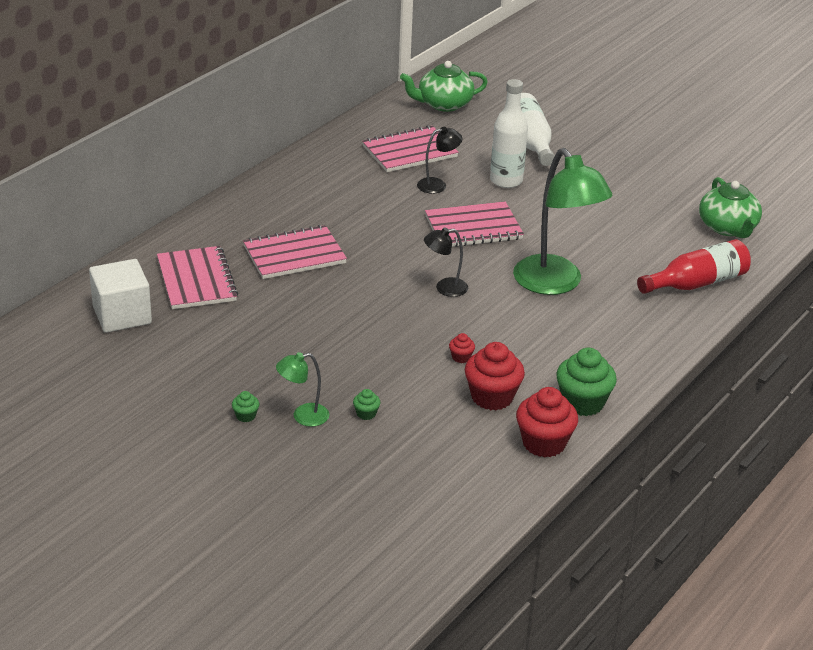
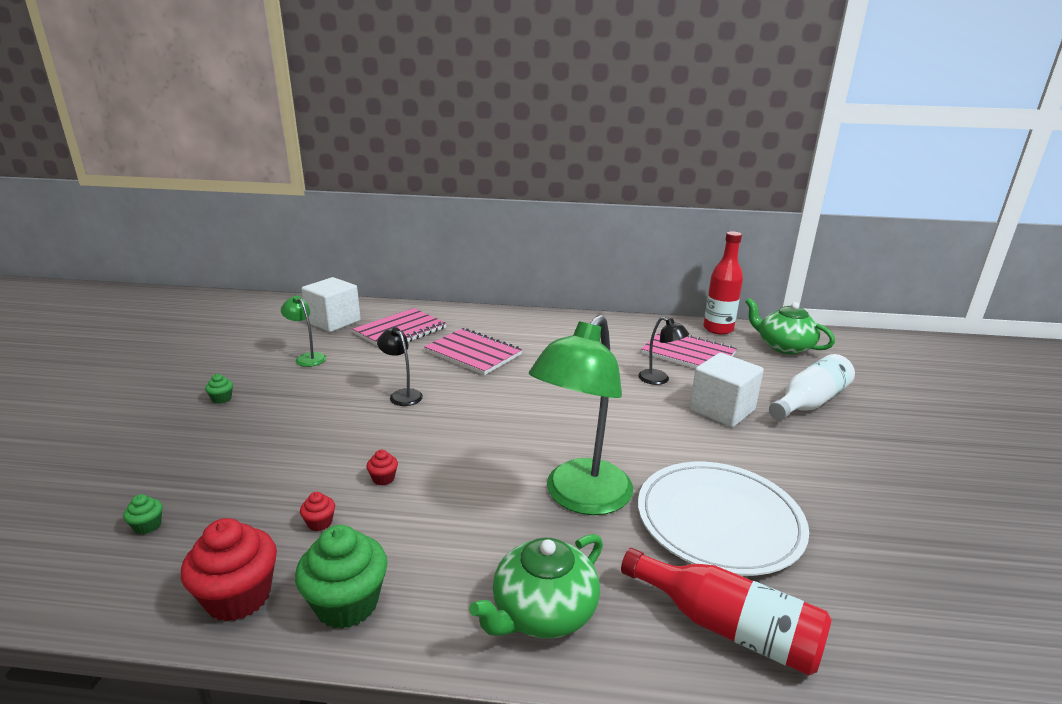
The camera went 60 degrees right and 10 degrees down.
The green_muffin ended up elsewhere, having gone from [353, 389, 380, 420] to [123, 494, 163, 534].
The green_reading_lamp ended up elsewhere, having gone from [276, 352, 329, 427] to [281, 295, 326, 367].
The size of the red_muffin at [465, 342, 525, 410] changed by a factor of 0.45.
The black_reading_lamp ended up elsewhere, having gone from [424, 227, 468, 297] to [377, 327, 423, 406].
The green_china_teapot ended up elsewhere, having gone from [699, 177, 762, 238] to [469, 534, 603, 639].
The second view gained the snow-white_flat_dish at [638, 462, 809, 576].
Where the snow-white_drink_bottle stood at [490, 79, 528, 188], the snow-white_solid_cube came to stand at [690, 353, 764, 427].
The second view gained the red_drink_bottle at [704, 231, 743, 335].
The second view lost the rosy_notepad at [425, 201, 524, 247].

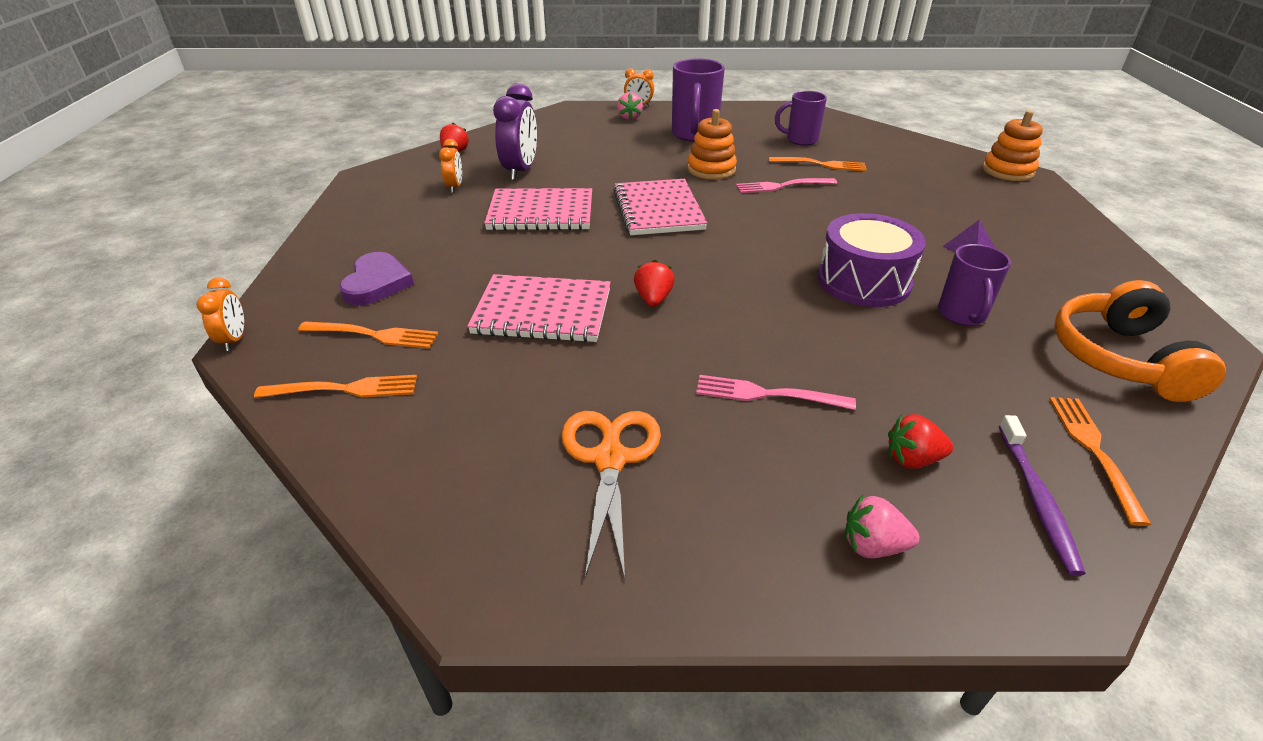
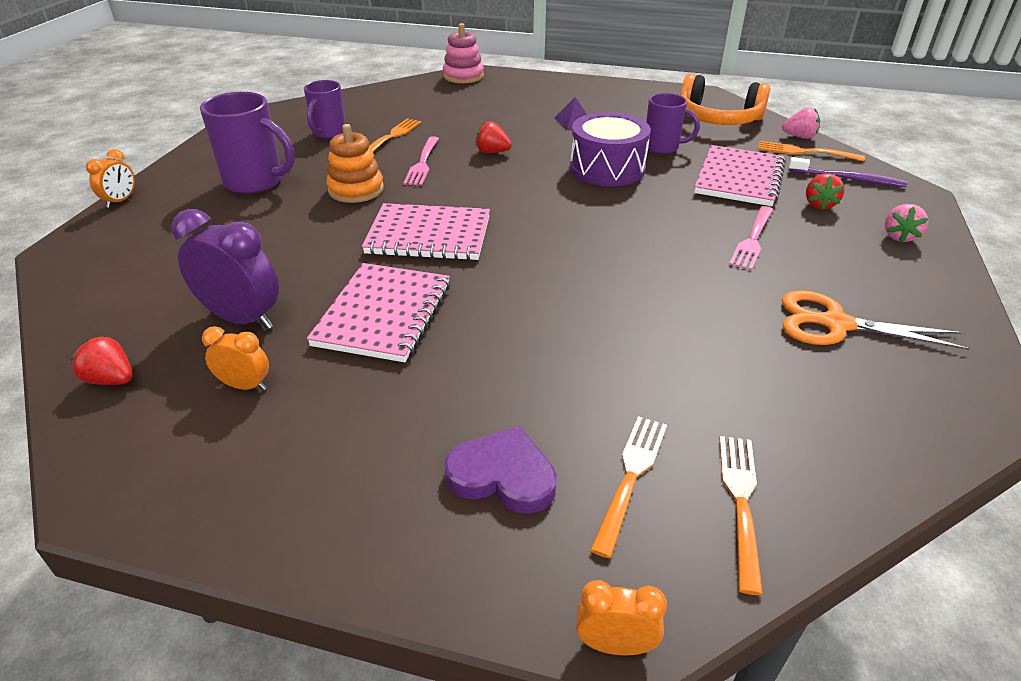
The camera went 75 degrees left and 0 degrees up.
What was the bright_orange_stacking_toy at [982, 110, 1043, 181] turned into the rosy_stacking_toy at [443, 23, 484, 83].
The red_berry ended up elsewhere, having gone from [634, 260, 675, 307] to [475, 122, 512, 153].
The rosy_notepad ended up elsewhere, having gone from [467, 274, 611, 343] to [694, 145, 786, 206].
The rosy_berry ended up elsewhere, having gone from [617, 92, 643, 120] to [782, 107, 820, 139].

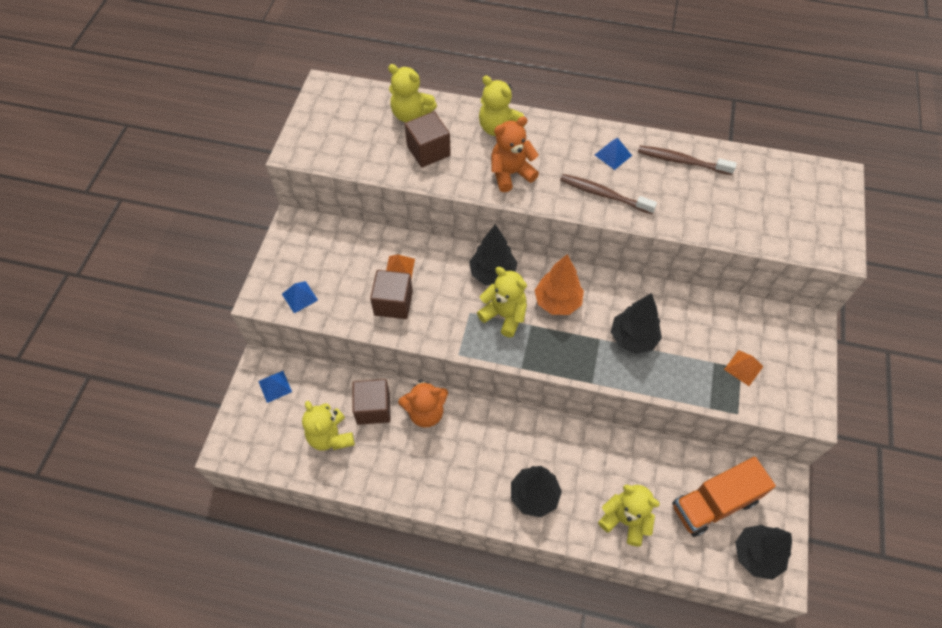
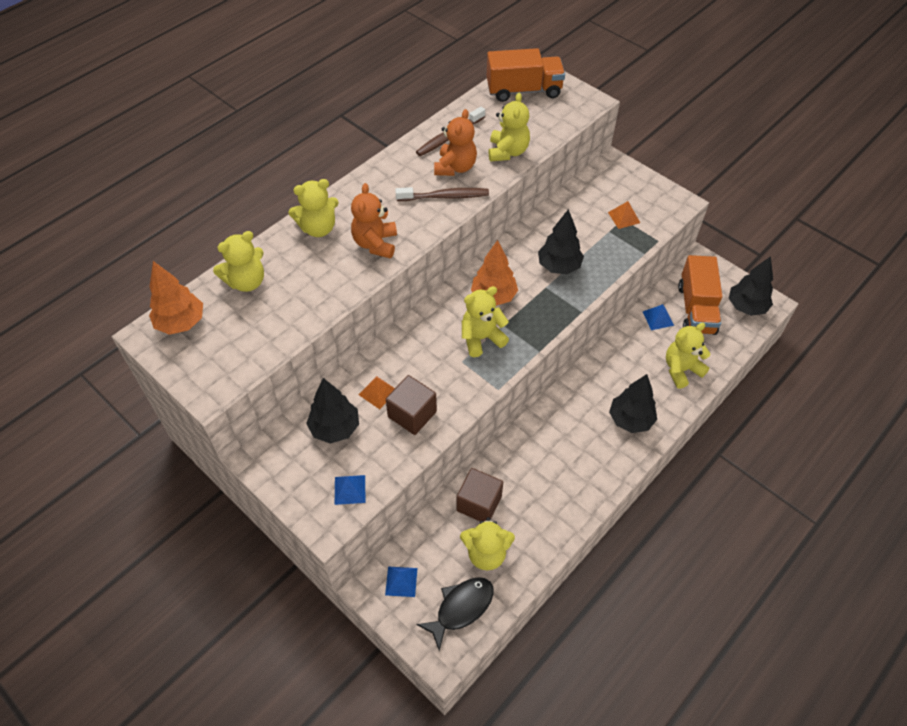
The camera went 60 degrees left and 5 degrees down.
The second view gained the bright_orange_toy_tree at [149, 261, 203, 335].
The black_toy_tree ended up elsewhere, having gone from [469, 224, 518, 285] to [306, 378, 359, 444].
The russet_tooth_brush at [560, 174, 657, 214] ended up facing another way, 150 degrees counterclockwise from before.
The second view gained the black_fish_figure at [416, 577, 494, 651].
The bright_orange_teddy ended up elsewhere, having gone from [398, 379, 448, 428] to [434, 109, 477, 176].
The second view gained the bright_orange_lorry at [487, 48, 565, 102].
The second view gained the yellow_teddy at [489, 93, 530, 161].
The cobalt_pyramid ended up elsewhere, having gone from [595, 138, 632, 170] to [643, 304, 674, 330].
The second view lost the russet_solid_cube at [405, 112, 451, 167].

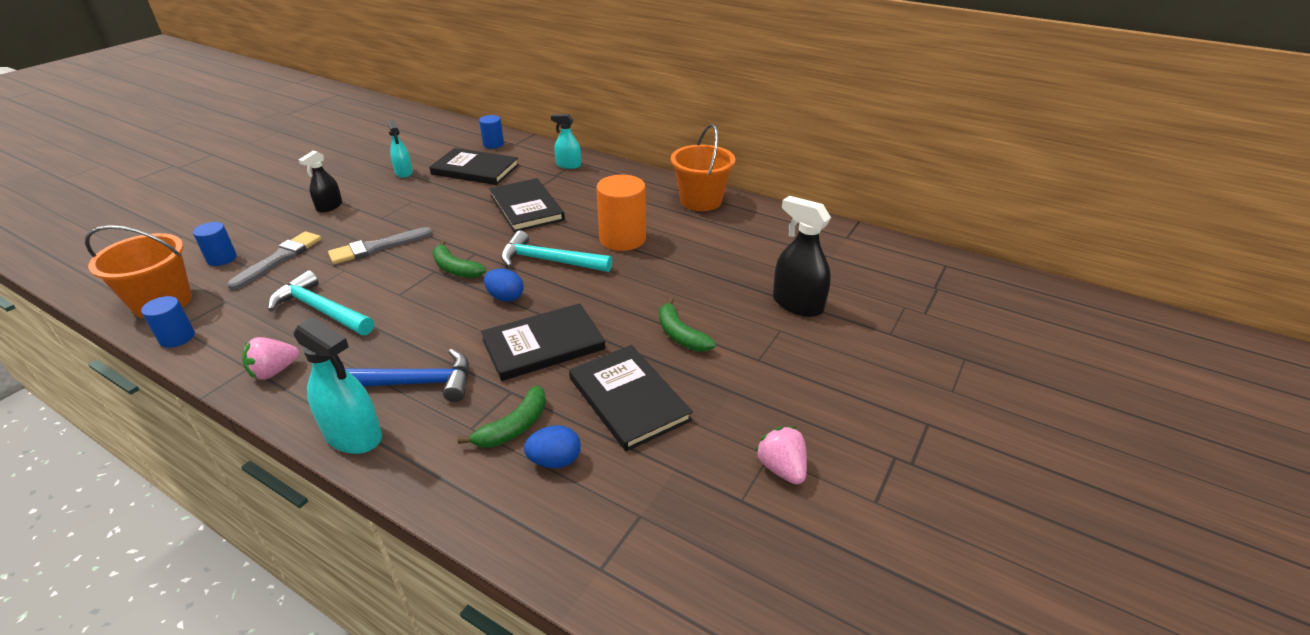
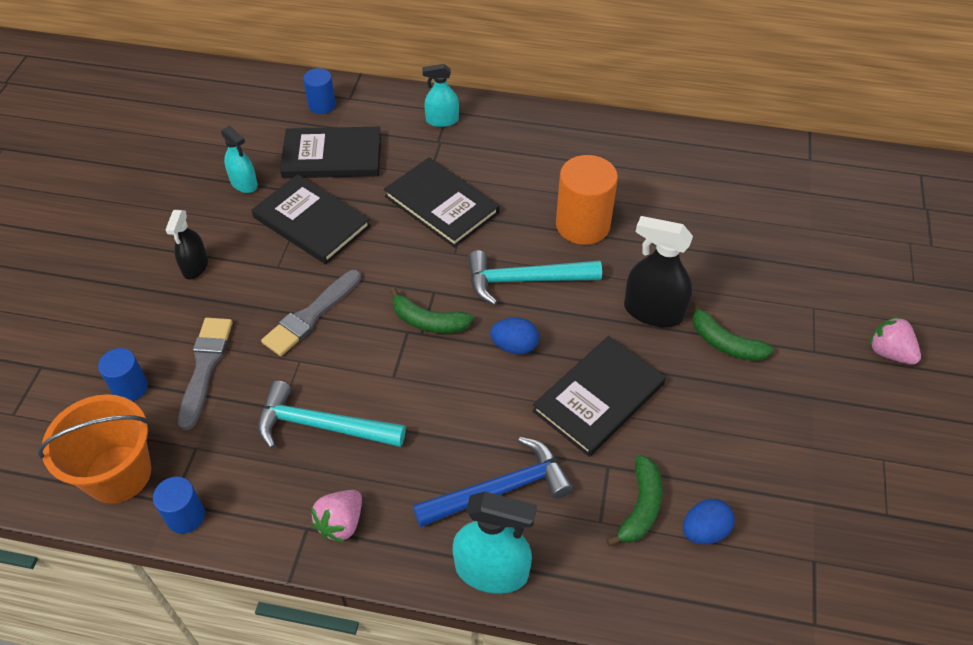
The camera went 20 degrees left and 15 degrees up.
The black_book ended up elsewhere, having gone from [569, 345, 693, 451] to [252, 174, 371, 264].
The black_spray_bottle ended up elsewhere, having gone from [773, 196, 831, 317] to [624, 216, 693, 327].
The rosy_berry ended up elsewhere, having gone from [756, 427, 807, 484] to [869, 316, 921, 364].
The second view lost the bright_orange_sand_bucket at [671, 124, 735, 211].

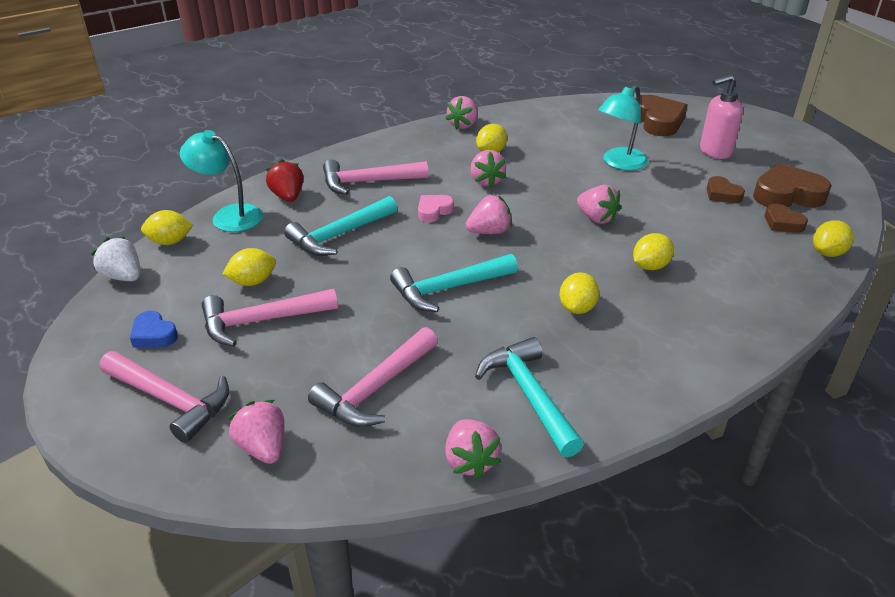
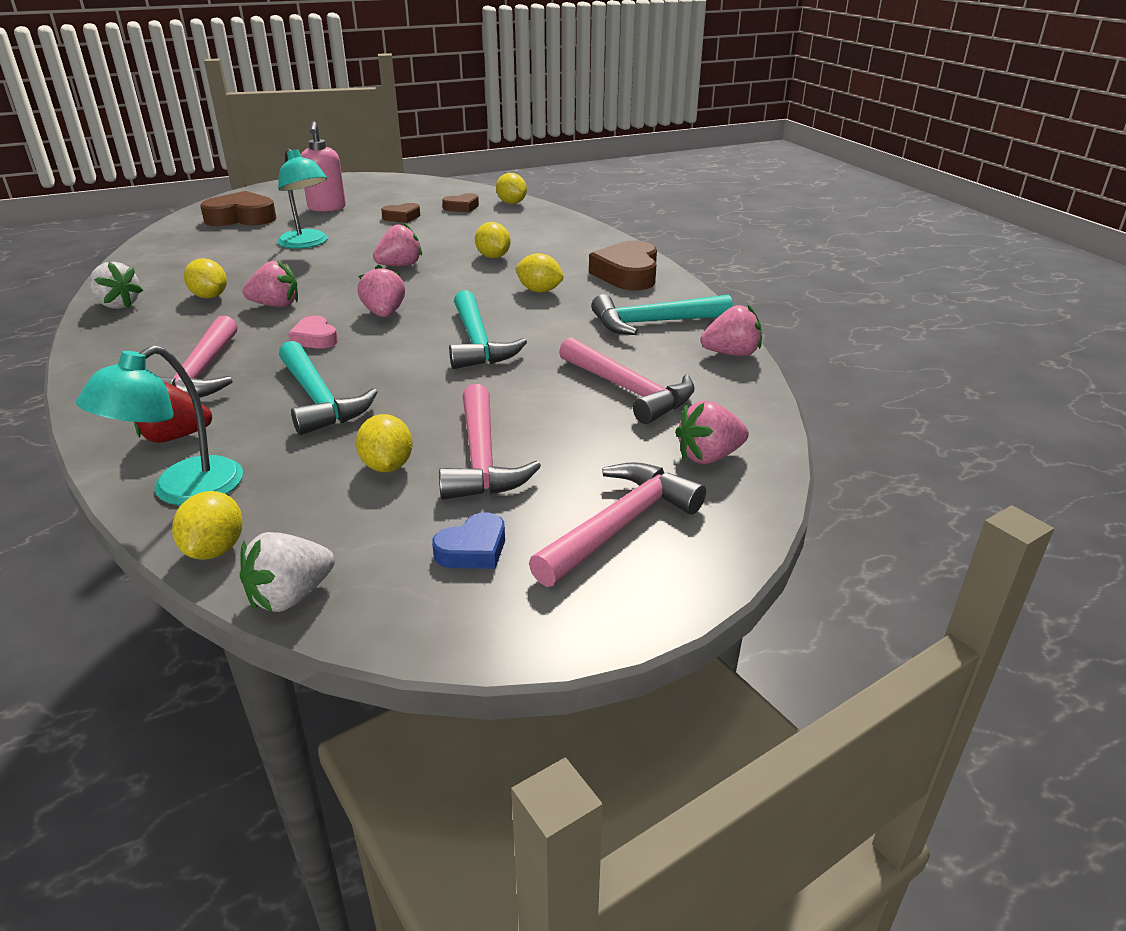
The camera went 80 degrees left and 5 degrees down.
What was the rosy_berry at [445, 96, 478, 130] turned into the snow-white_berry at [89, 262, 143, 309].
The russet_love_heart ended up elsewhere, having gone from [753, 163, 832, 208] to [589, 241, 657, 290].

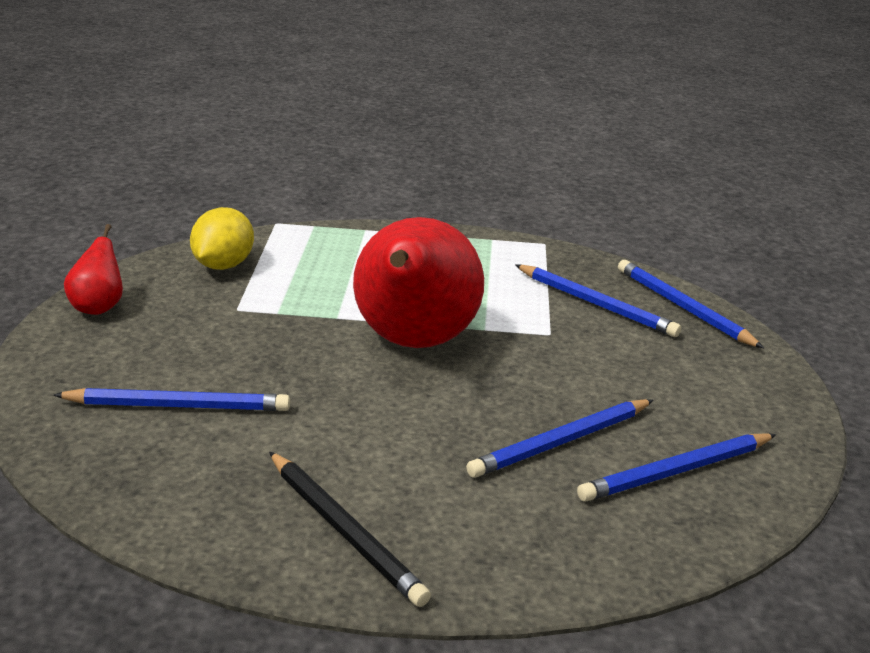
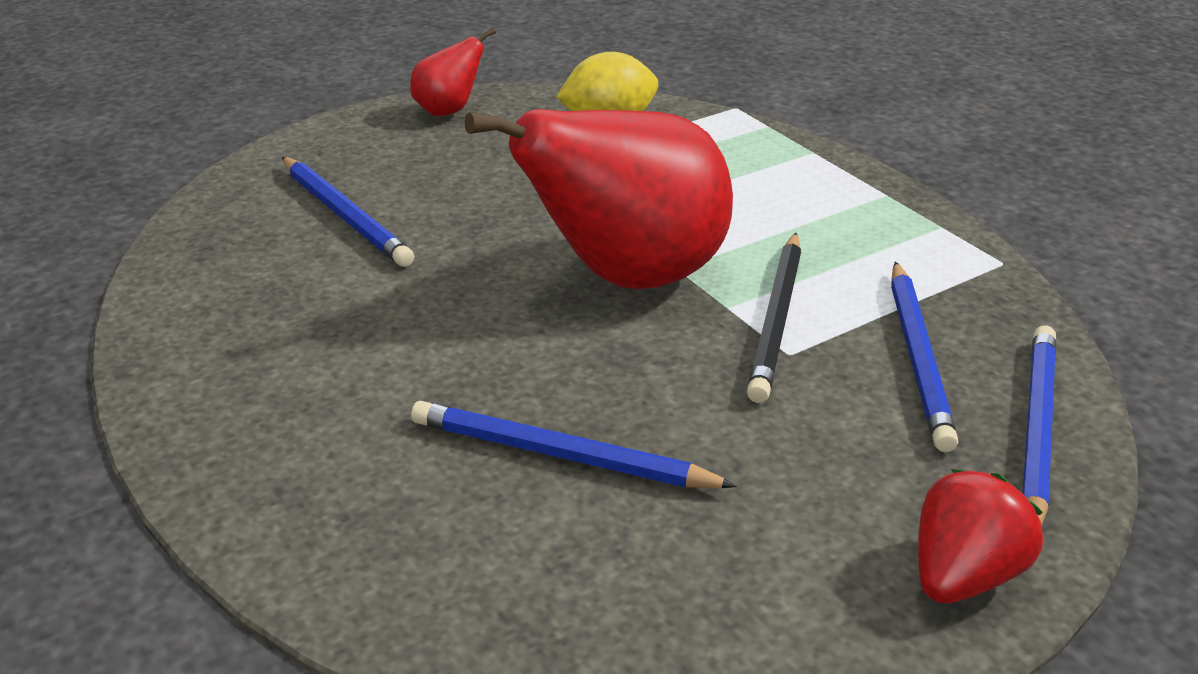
The camera went 55 degrees right and 5 degrees up.
The black_pencil ended up elsewhere, having gone from [269, 451, 431, 607] to [747, 233, 801, 403].
The second view gained the red_berry at [918, 469, 1043, 603].
The second view lost the cobalt_pencil at [577, 433, 776, 502].

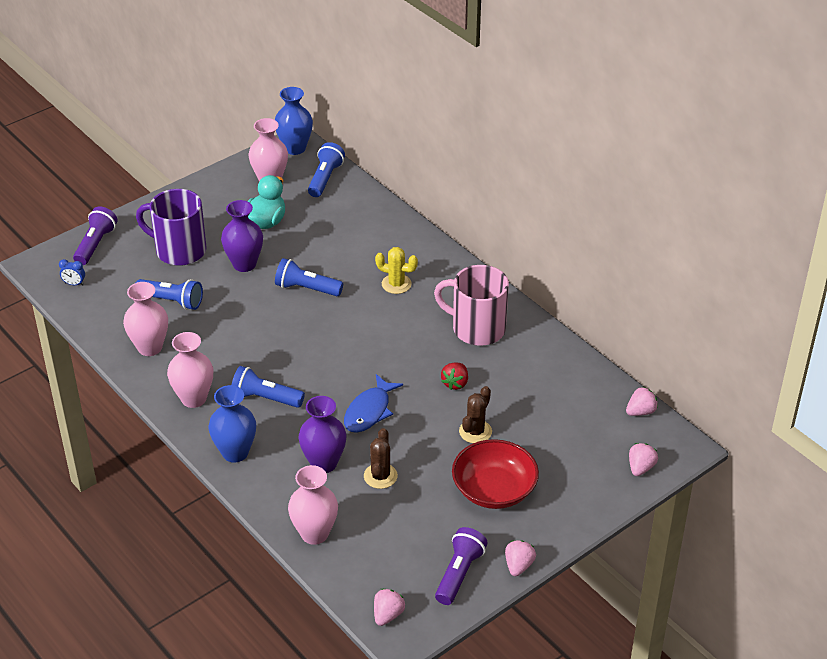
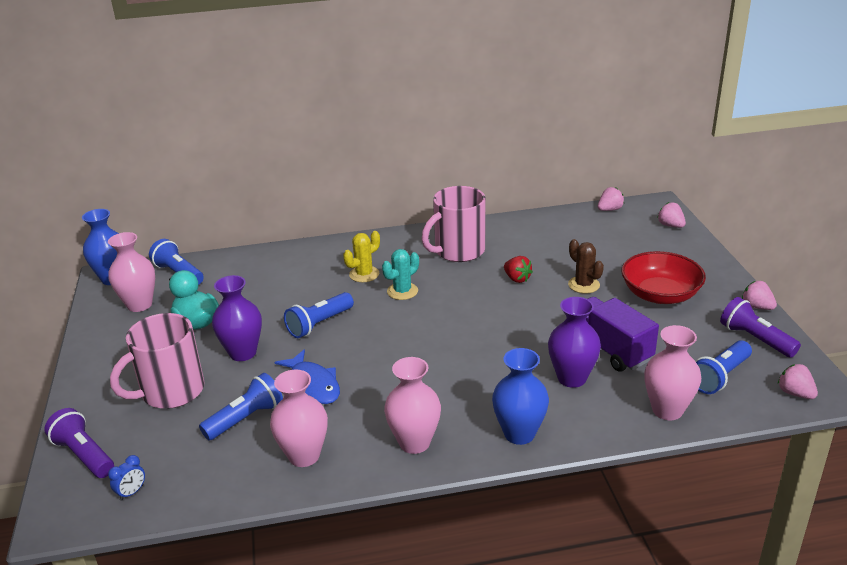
The camera went 60 degrees left and 10 degrees down.
What was the purple_coffee_mug at [136, 189, 207, 266] turned into the rosy_coffee_mug at [110, 313, 204, 409].
The cobalt_fish_figure ended up elsewhere, having gone from [344, 374, 403, 433] to [275, 349, 340, 404].
The second view gained the aqua_cactus at [382, 249, 419, 300].
Where the russet_cactus stood at [364, 428, 398, 489], the purple_lorry came to stand at [586, 297, 659, 372].
The rosy_berry at [626, 387, 658, 416] ended up facing another way, 60 degrees clockwise from before.
The cobalt_torch ended up elsewhere, having gone from [231, 366, 305, 408] to [695, 340, 752, 394].

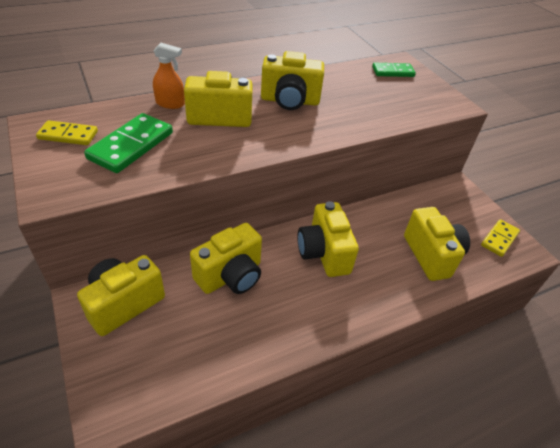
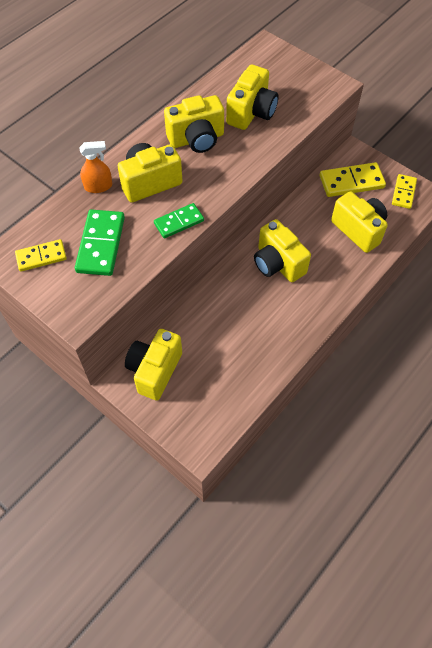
The camera went 20 degrees left and 15 degrees up.
The green_domino ended up elsewhere, having gone from [372, 63, 416, 77] to [154, 203, 204, 238].
The yellow_photo_camera ended up elsewhere, having gone from [190, 223, 262, 294] to [226, 65, 278, 130].
The second view gained the yellow_domino at [320, 162, 386, 197].

